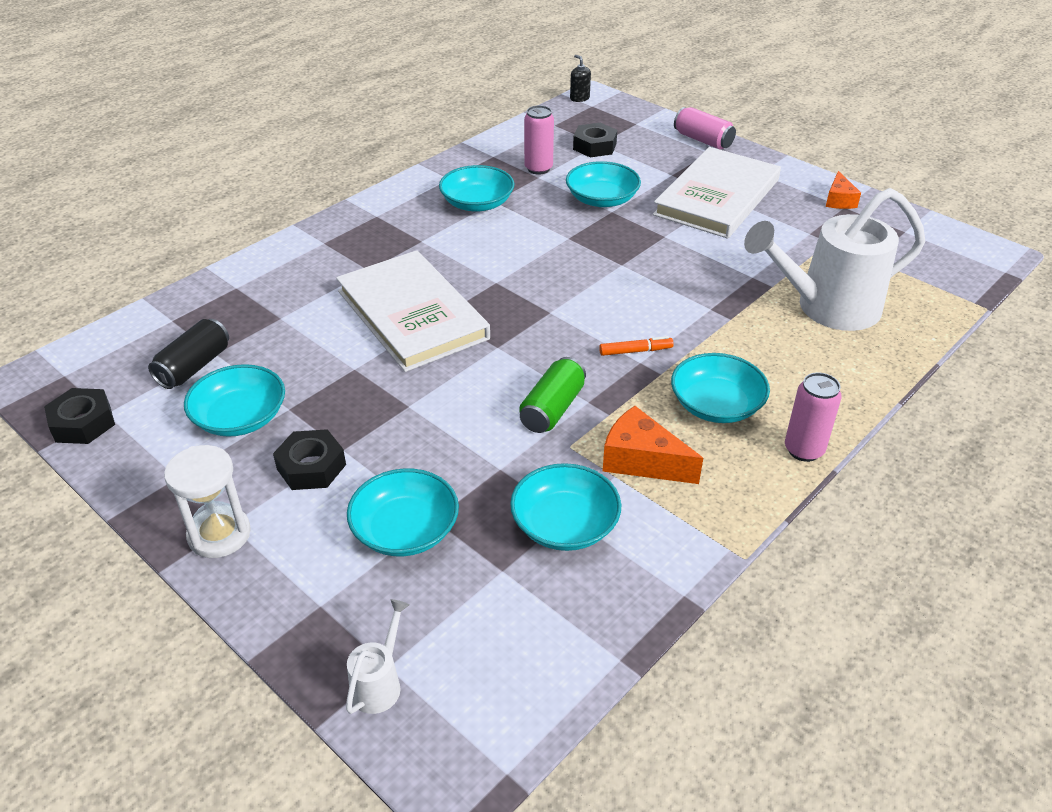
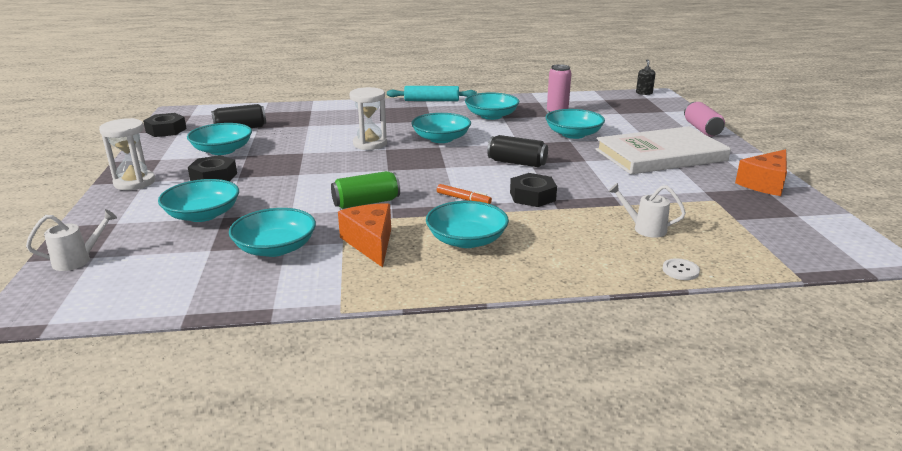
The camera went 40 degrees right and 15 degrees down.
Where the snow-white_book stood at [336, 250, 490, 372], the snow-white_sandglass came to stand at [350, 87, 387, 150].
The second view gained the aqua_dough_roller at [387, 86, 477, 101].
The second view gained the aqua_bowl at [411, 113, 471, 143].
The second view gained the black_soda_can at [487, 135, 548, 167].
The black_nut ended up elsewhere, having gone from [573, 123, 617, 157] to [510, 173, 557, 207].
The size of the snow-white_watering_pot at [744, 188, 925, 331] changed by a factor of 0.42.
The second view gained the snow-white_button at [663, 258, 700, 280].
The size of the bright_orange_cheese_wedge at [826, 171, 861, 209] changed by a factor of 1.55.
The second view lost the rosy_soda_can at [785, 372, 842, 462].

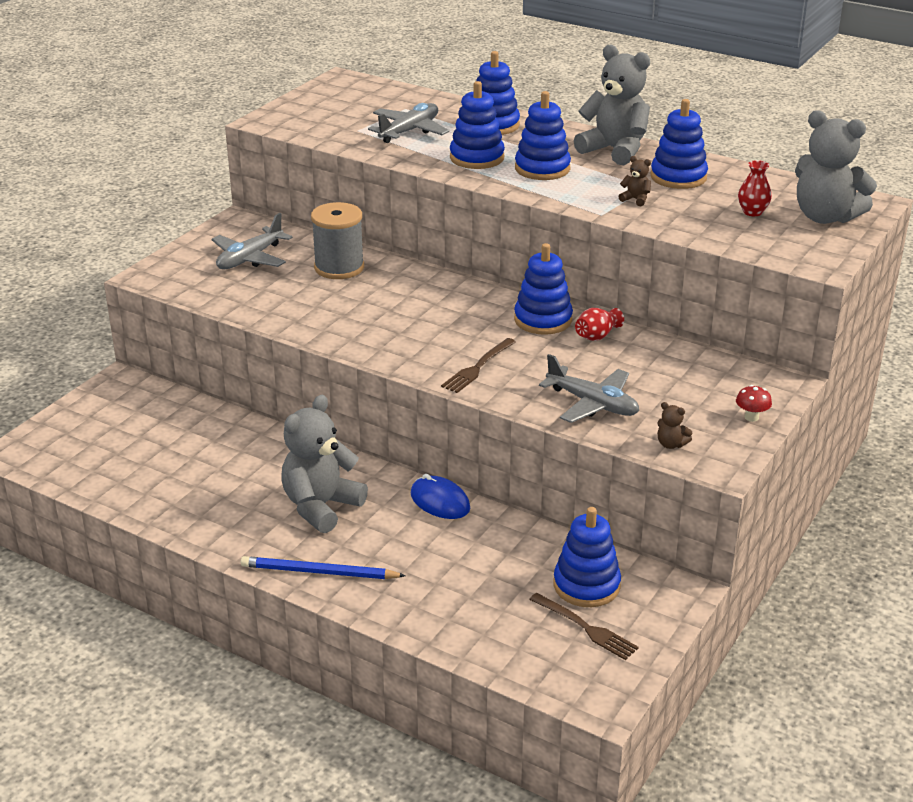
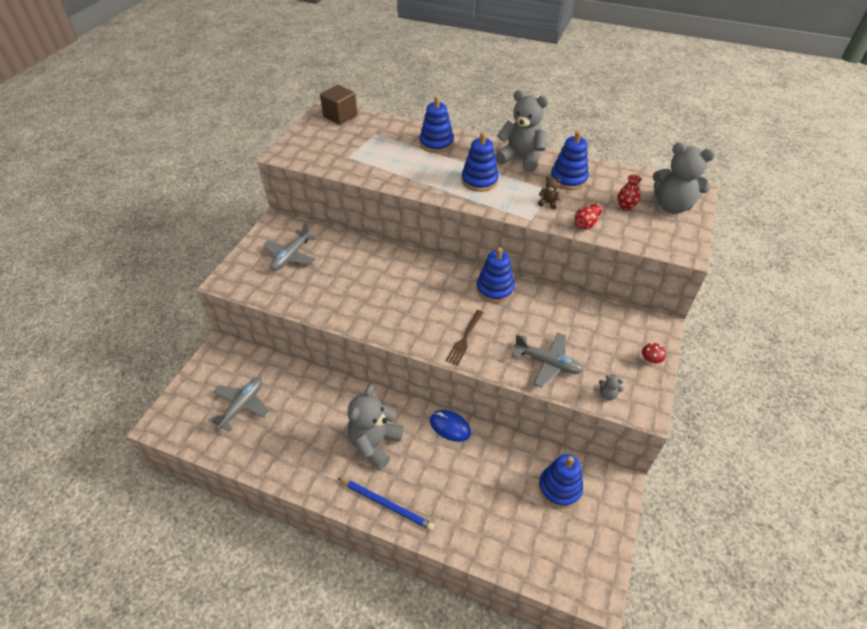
The camera went 10 degrees left and 15 degrees up.
The ash-grey_toy_plane ended up elsewhere, having gone from [368, 103, 449, 143] to [209, 378, 270, 432].
The second view gained the russet_solid_cube at [320, 85, 357, 125].
The cobalt_pencil at [241, 556, 406, 579] ended up facing another way, 150 degrees counterclockwise from before.
The red_flower_vase ended up elsewhere, having gone from [575, 308, 624, 341] to [575, 203, 602, 229].
What was the russet_teddy at [657, 402, 692, 449] turned into the ash-grey_teddy at [599, 375, 624, 400].
The second view lost the ash-grey_reel_of_thread at [311, 202, 364, 279].
The second view lost the cobalt_stacking_toy at [450, 81, 505, 169].
The second view lost the russet_table_fork at [529, 593, 639, 660].

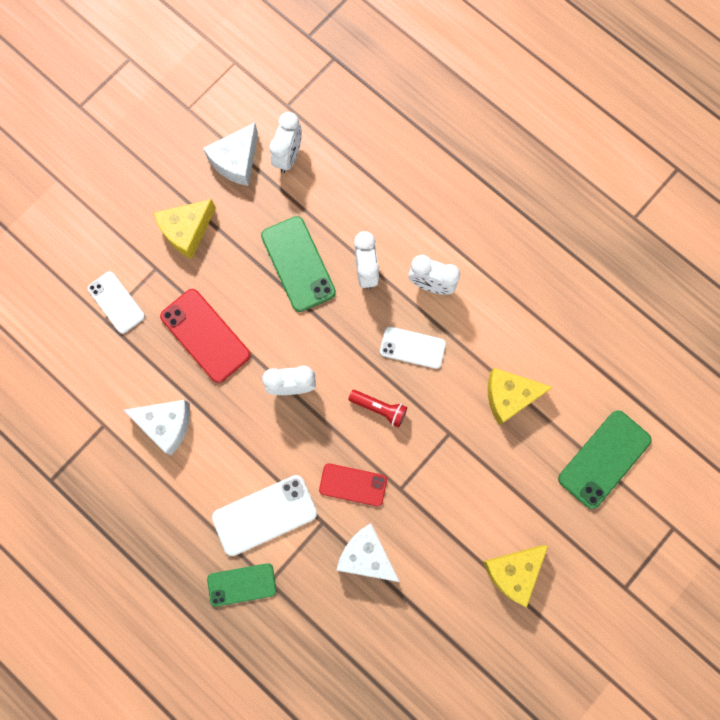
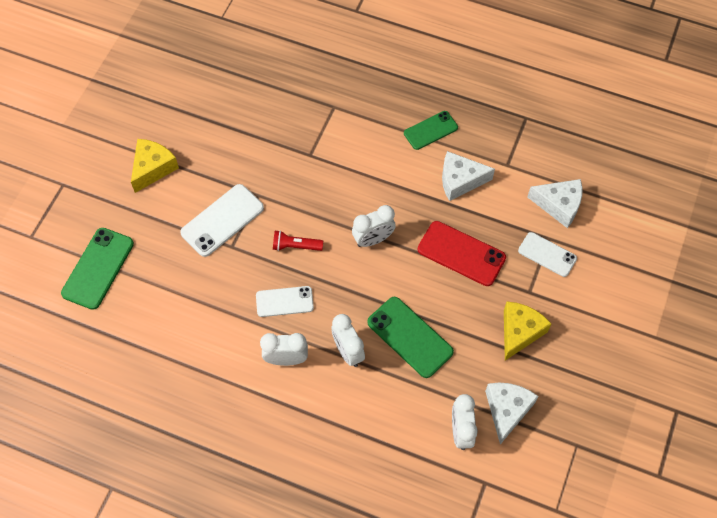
The camera went 160 degrees right and 15 degrees down.
The snow-white_smartphone ended up elsewhere, having gone from [212, 475, 317, 556] to [180, 184, 264, 257].
The green_smartphone ended up elsewhere, having gone from [207, 563, 276, 607] to [404, 111, 458, 150].
The snow-white_cheese_wedge ended up elsewhere, having gone from [336, 523, 400, 582] to [528, 179, 582, 228].
The second view lost the red_smartphone at [319, 463, 387, 507].
The second view lost the yellow_cheese_wedge at [488, 368, 553, 425].

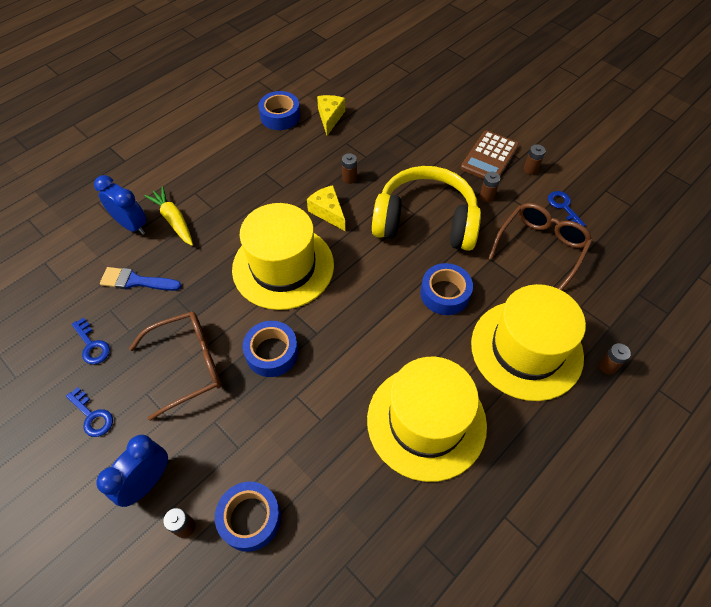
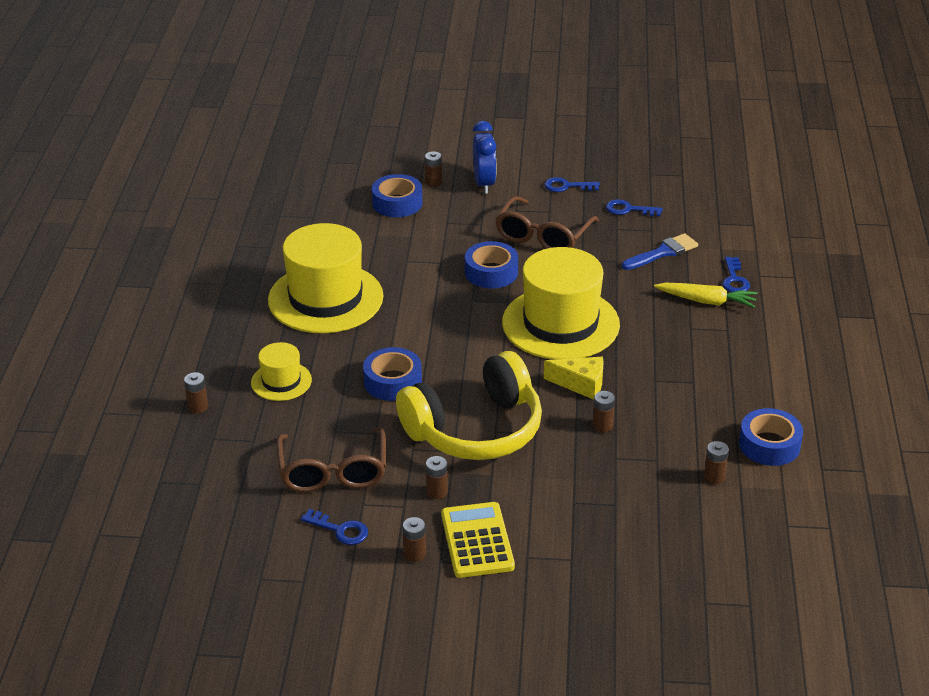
The camera went 140 degrees right and 20 degrees down.
The size of the yellow_tall_hat at [471, 284, 586, 401] changed by a factor of 0.49.
What was the russet_adding_machine at [461, 131, 519, 179] turned into the yellow_adding_machine at [441, 502, 515, 578].
Where the yellow_cheese_wedge stood at [317, 95, 345, 136], the russet_battery came to stand at [704, 441, 729, 484].
Where the cobalt_clock stood at [94, 175, 147, 235], the cobalt_door_key came to stand at [722, 257, 750, 292].

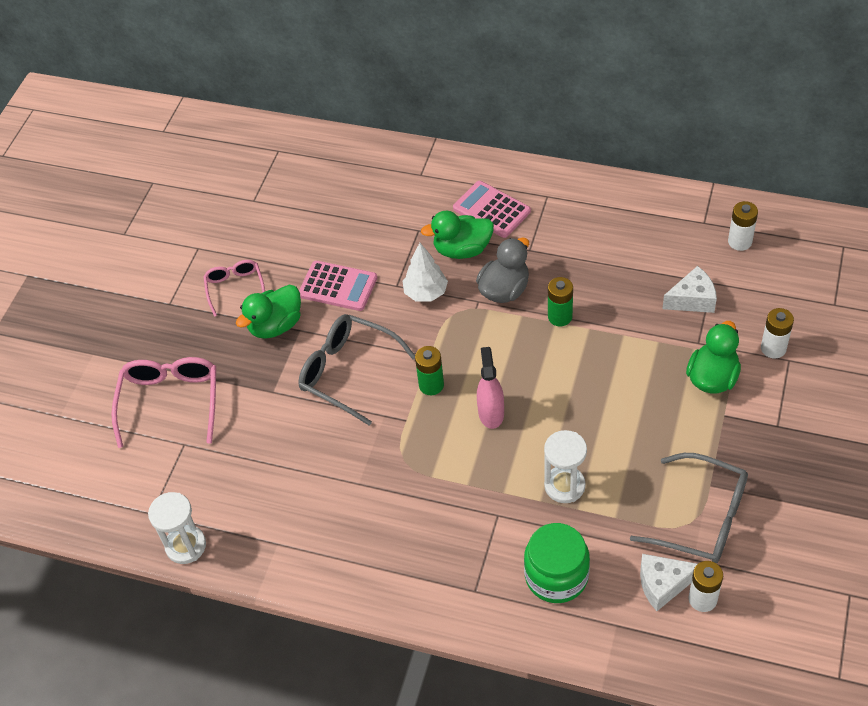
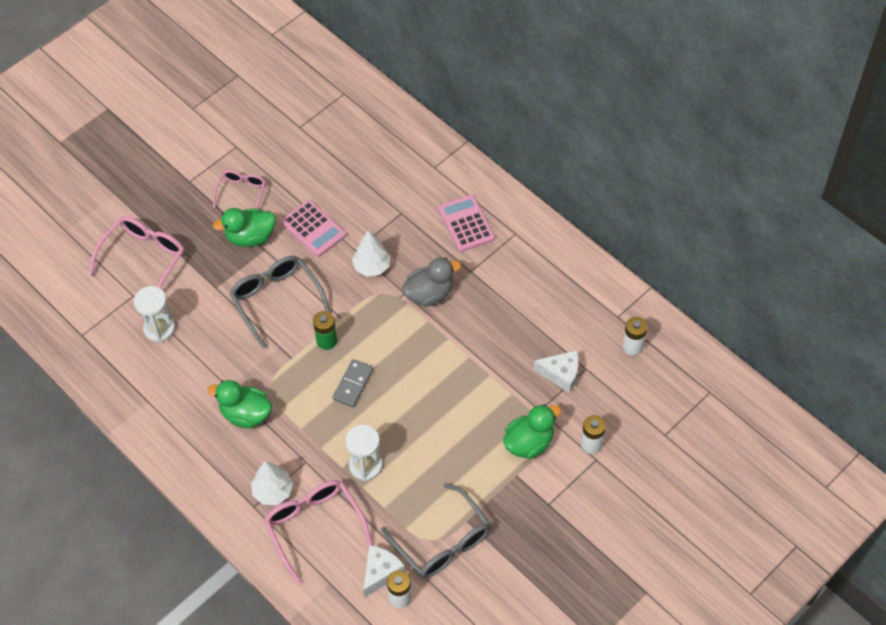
The camera went 25 degrees right and 5 degrees up.
The snow-white_sandglass ended up elsewhere, having gone from [148, 492, 206, 564] to [134, 286, 175, 342].
The green_toy_duck ended up elsewhere, having gone from [421, 211, 494, 259] to [207, 380, 272, 429].
The second view gained the snow-white_toy_tree at [251, 461, 293, 505].
Where the green_preserve_jar stood at [524, 523, 590, 603], the rosy_spectacles came to stand at [264, 480, 373, 584].
Where the rosy_spray_bottle stood at [477, 347, 504, 429], the ash-grey_domino came to stand at [332, 359, 374, 407].
The snow-white_cheese_wedge at [640, 554, 697, 611] ended up facing another way, 105 degrees clockwise from before.
The second view lost the green_battery at [548, 277, 573, 326].

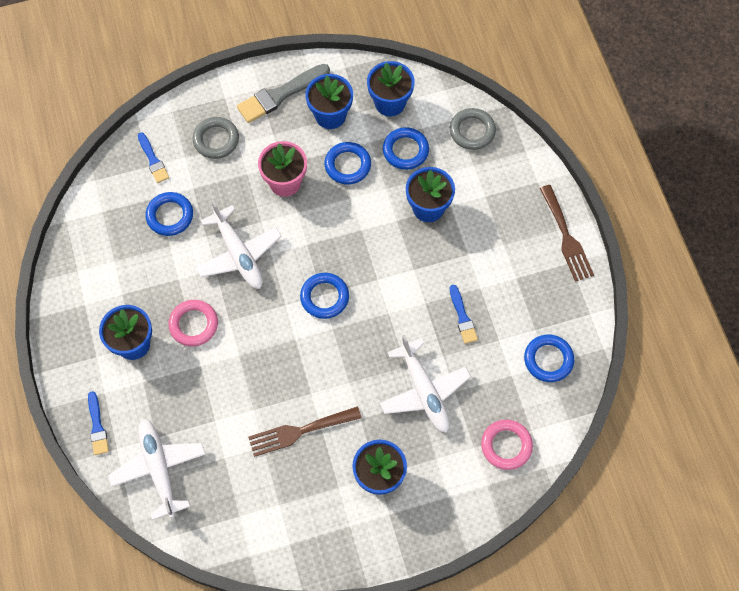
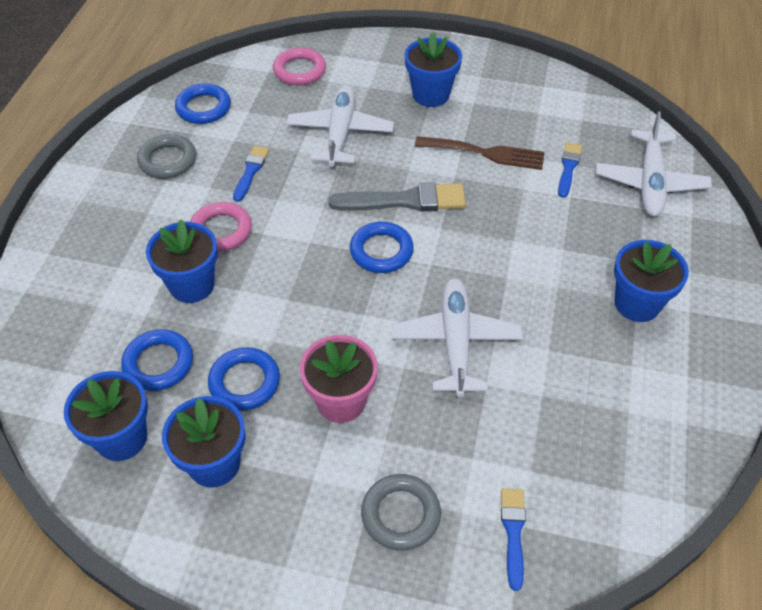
The camera went 150 degrees left and 15 degrees down.
The ash-grey_hoop ended up elsewhere, having gone from [450, 108, 496, 150] to [137, 134, 196, 179].
The rosy_hoop ended up elsewhere, having gone from [168, 300, 218, 346] to [190, 202, 252, 252].
The ash-grey_paint_brush ended up elsewhere, having gone from [237, 64, 330, 123] to [329, 182, 466, 211].
The cobalt_paint_brush ended up elsewhere, having gone from [88, 391, 109, 455] to [558, 142, 582, 198].
The second view lost the cobalt_hoop at [146, 192, 193, 236].
The second view lost the russet_table_fork at [540, 185, 594, 282].

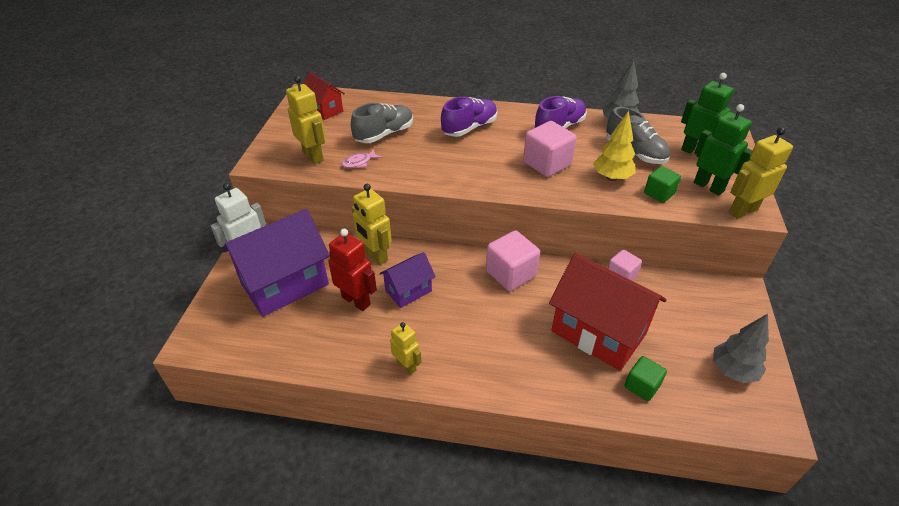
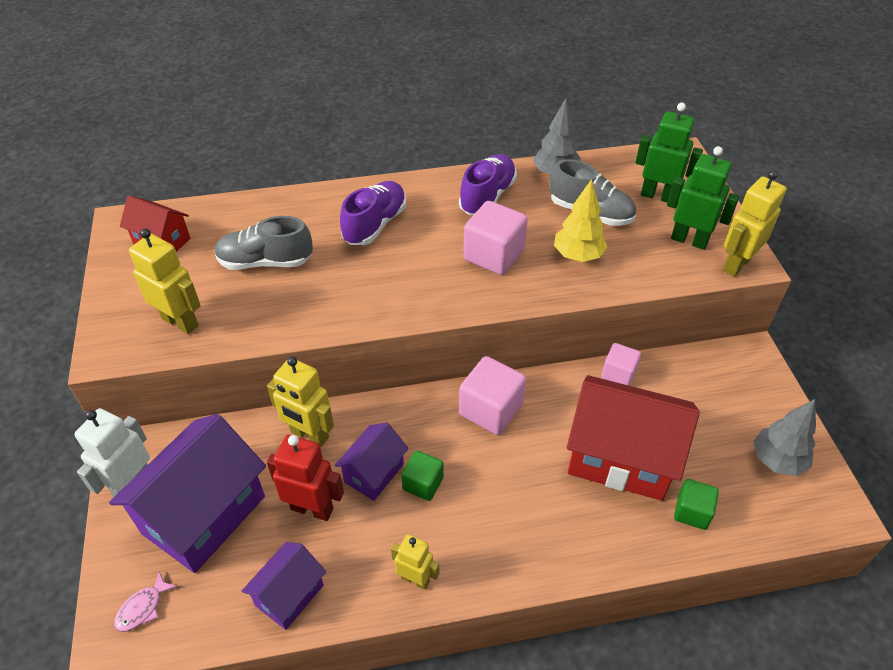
The camera went 20 degrees left and 5 degrees up.
The rosy_fish_figure ended up elsewhere, having gone from [342, 149, 382, 168] to [114, 572, 178, 632].
The ash-grey_shoe at [351, 103, 413, 143] ended up facing another way, 120 degrees counterclockwise from before.
The second view gained the purple_cottage at [242, 542, 326, 630].
The green_solid_cube ended up elsewhere, having gone from [644, 166, 681, 203] to [401, 450, 444, 501].

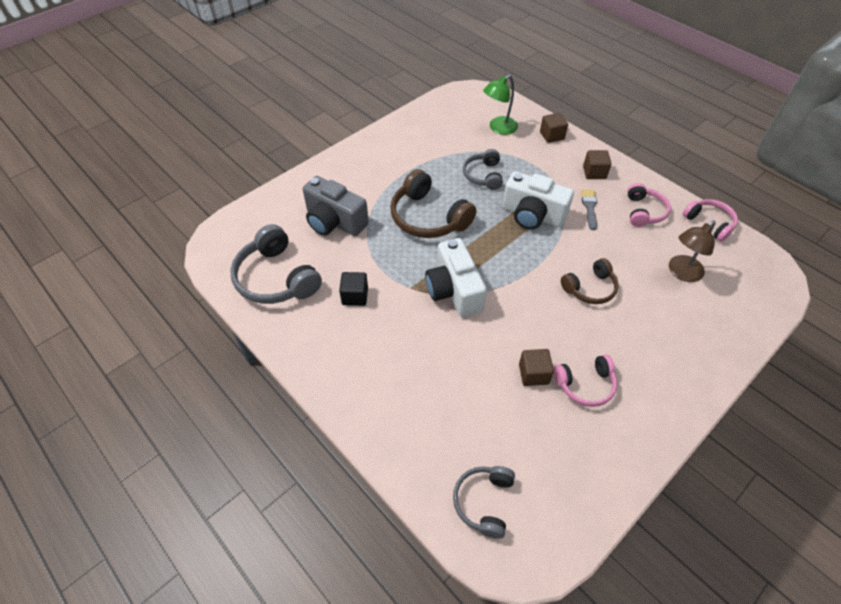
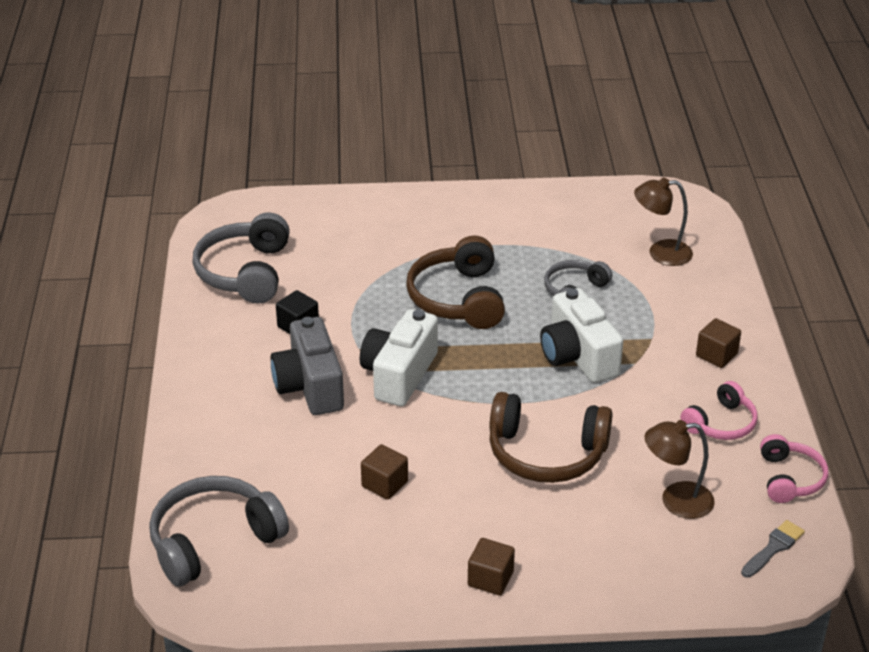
The camera went 40 degrees right and 15 degrees down.
The size of the ash-grey_over-ear_headphones at [453, 466, 515, 539] changed by a factor of 1.66.
The ash-grey_photo_camera ended up elsewhere, having gone from [303, 176, 369, 236] to [271, 317, 344, 415].
The russet_solid_cube ended up elsewhere, having gone from [540, 113, 568, 143] to [468, 538, 515, 596].
The size of the russet_over-ear_headphones at [561, 258, 618, 304] changed by a factor of 1.66.
What was the green_reading_lamp at [483, 75, 518, 135] turned into the russet_reading_lamp at [634, 177, 693, 266].
The ash-grey_paint_brush ended up elsewhere, having gone from [581, 190, 597, 230] to [741, 520, 805, 578].
The second view lost the rosy_over-ear_headphones at [554, 354, 617, 407].

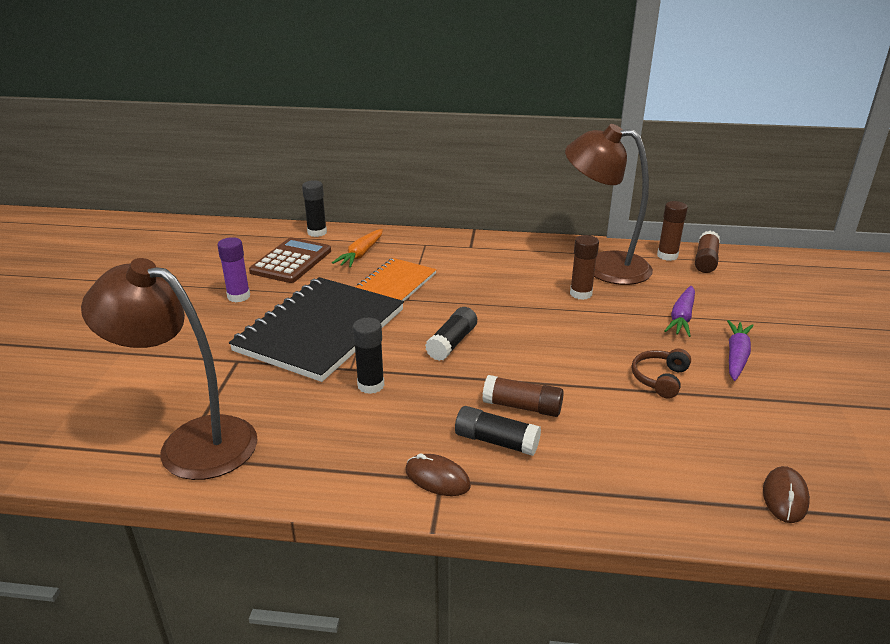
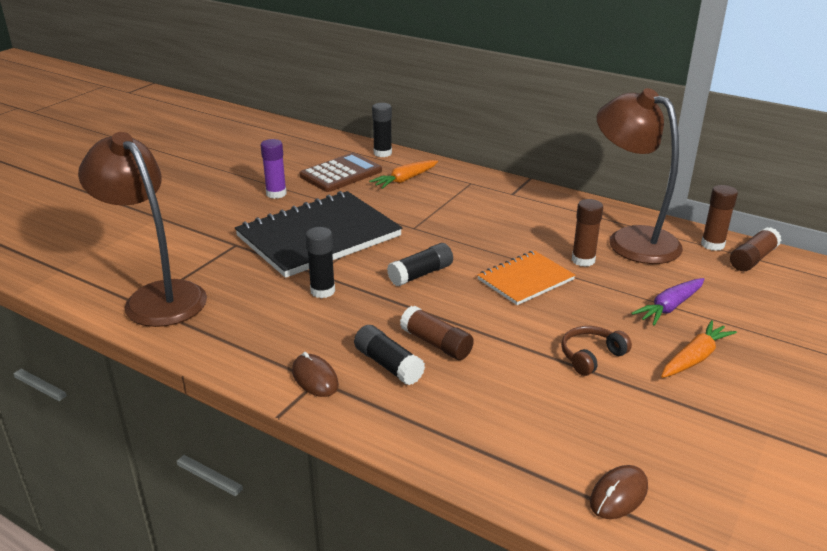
The camera went 25 degrees right and 0 degrees up.
The bright_orange_notepad ended up elsewhere, having gone from [356, 258, 437, 301] to [477, 251, 575, 305].
What was the purple_root_vegetable at [727, 320, 754, 381] turned into the bright_orange_root_vegetable at [661, 320, 737, 378].

